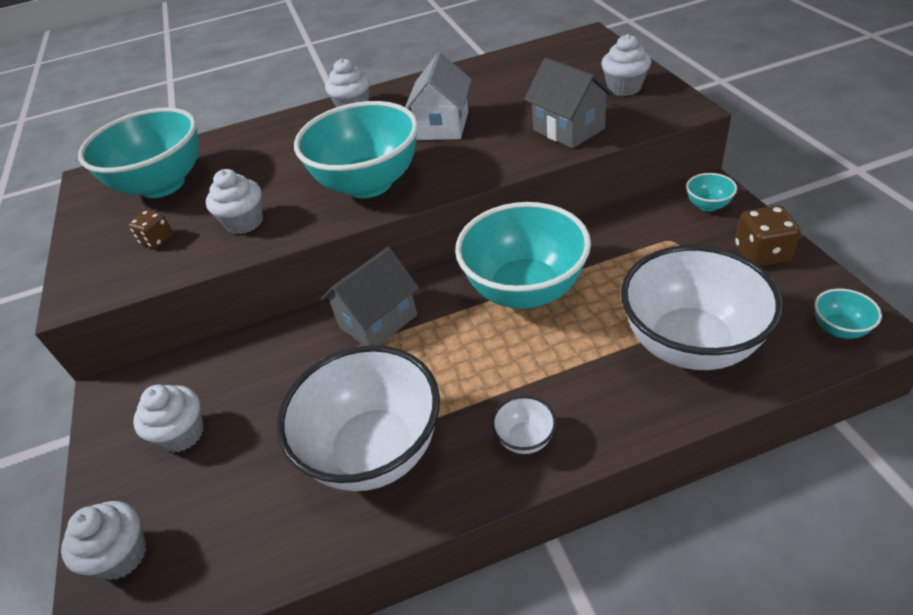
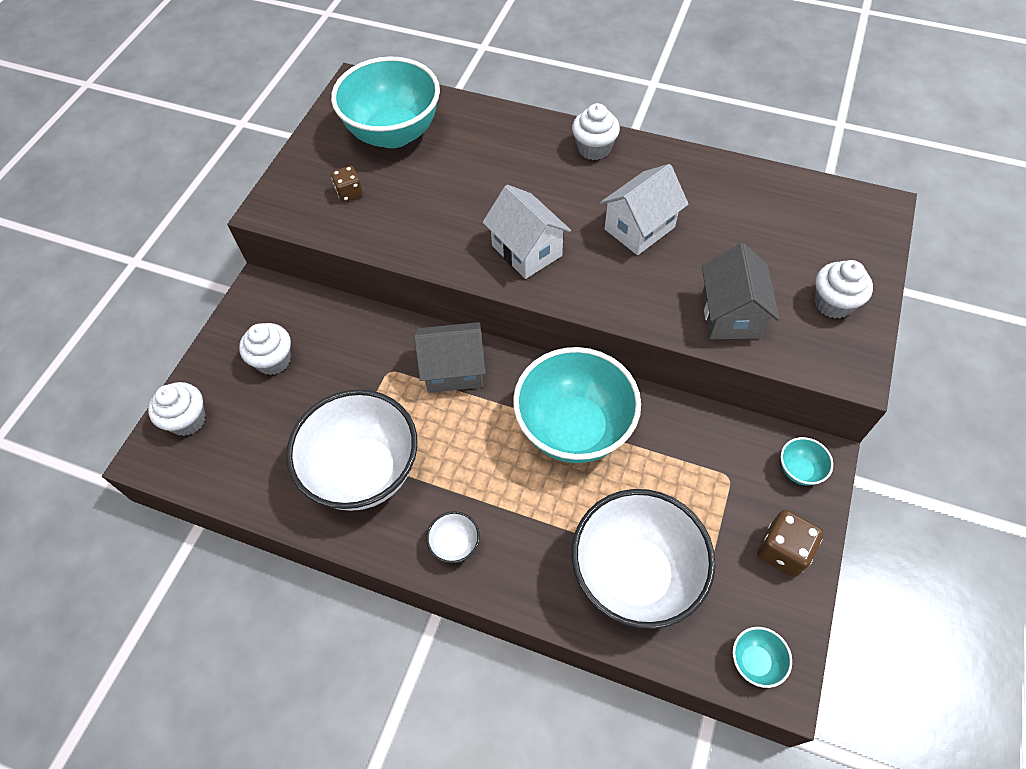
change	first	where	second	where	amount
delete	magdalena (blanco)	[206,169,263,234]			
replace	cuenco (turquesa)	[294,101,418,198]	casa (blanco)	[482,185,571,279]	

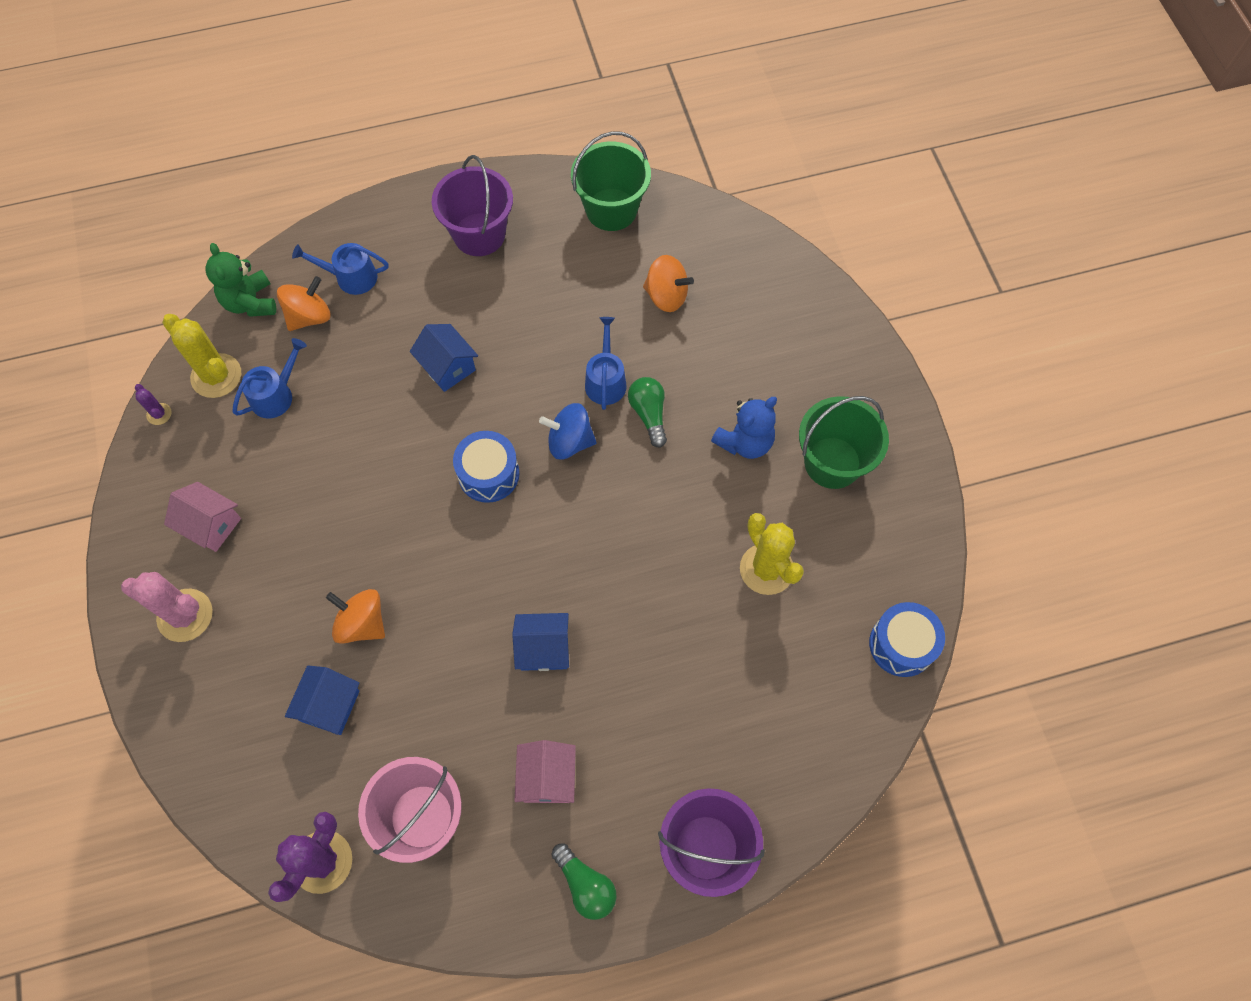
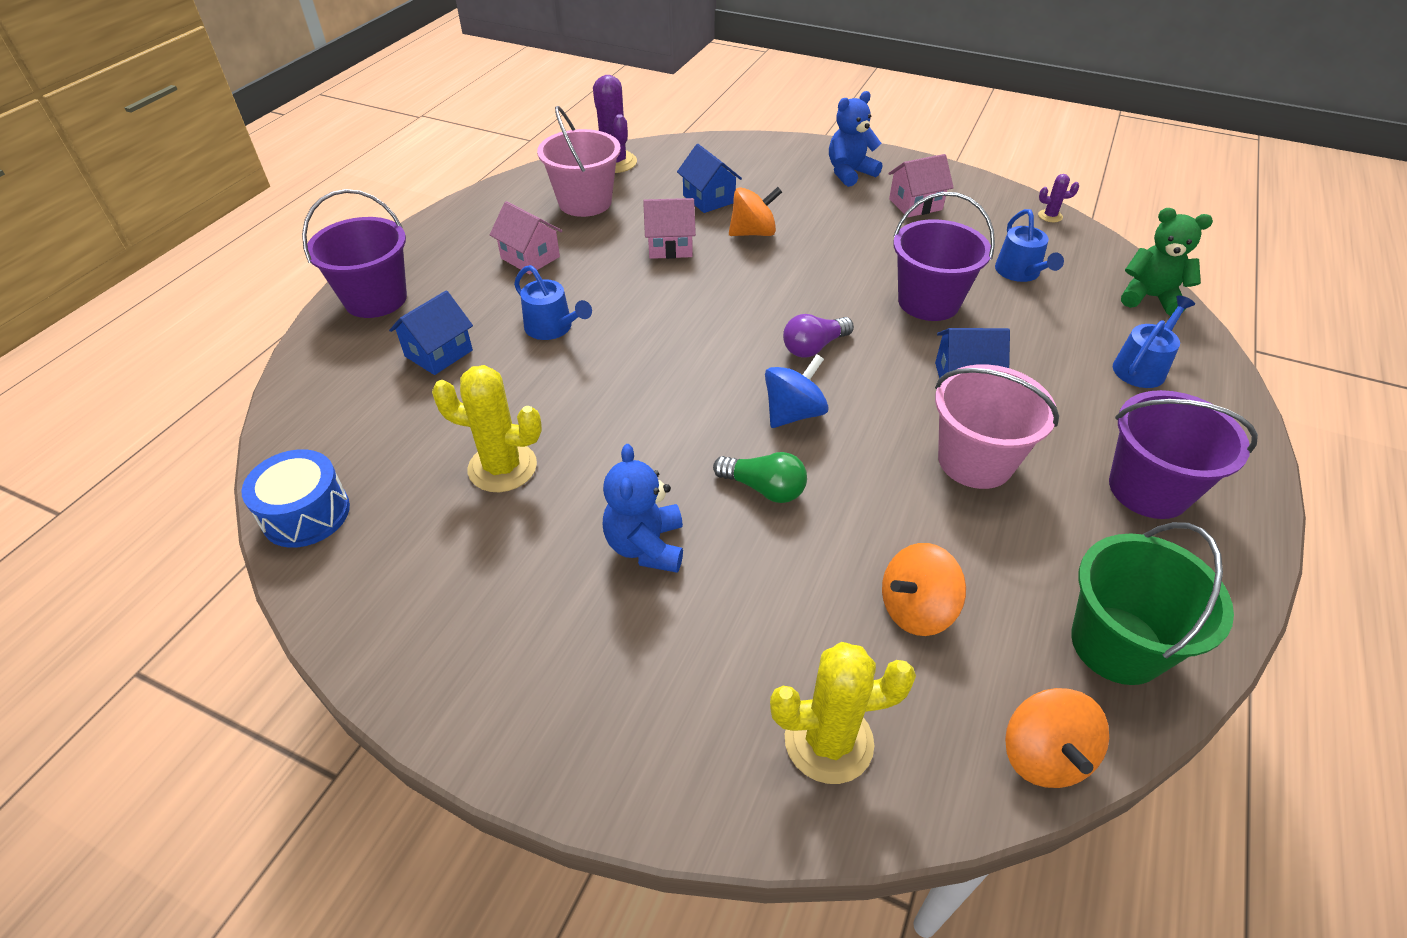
change	first	where	second	where	amount
delete	bombilla (verde)	[551,843,617,920]			
delete	balde (verde)	[799,396,889,489]			
insert			casa (rosa)	[643,198,696,259]	
insert			balde (morado)	[893,192,995,321]	
insert			balde (rosa)	[935,364,1059,489]	
move	cactus (amarillo)	[162,314,241,398]		[770,642,916,784]	
move	peonza (naranja)	[277,276,331,331]		[1005,688,1109,788]	
move	casa (azul)	[512,613,569,671]		[389,291,473,375]	
move	regadera (azul)	[585,317,627,410]		[514,265,592,340]	
replace	cactus (rosa)	[121,572,213,642]	osito (azul)	[829,91,882,187]	
replace	tambor (azul)	[453,431,519,503]	bombilla (morado)	[783,314,854,358]	

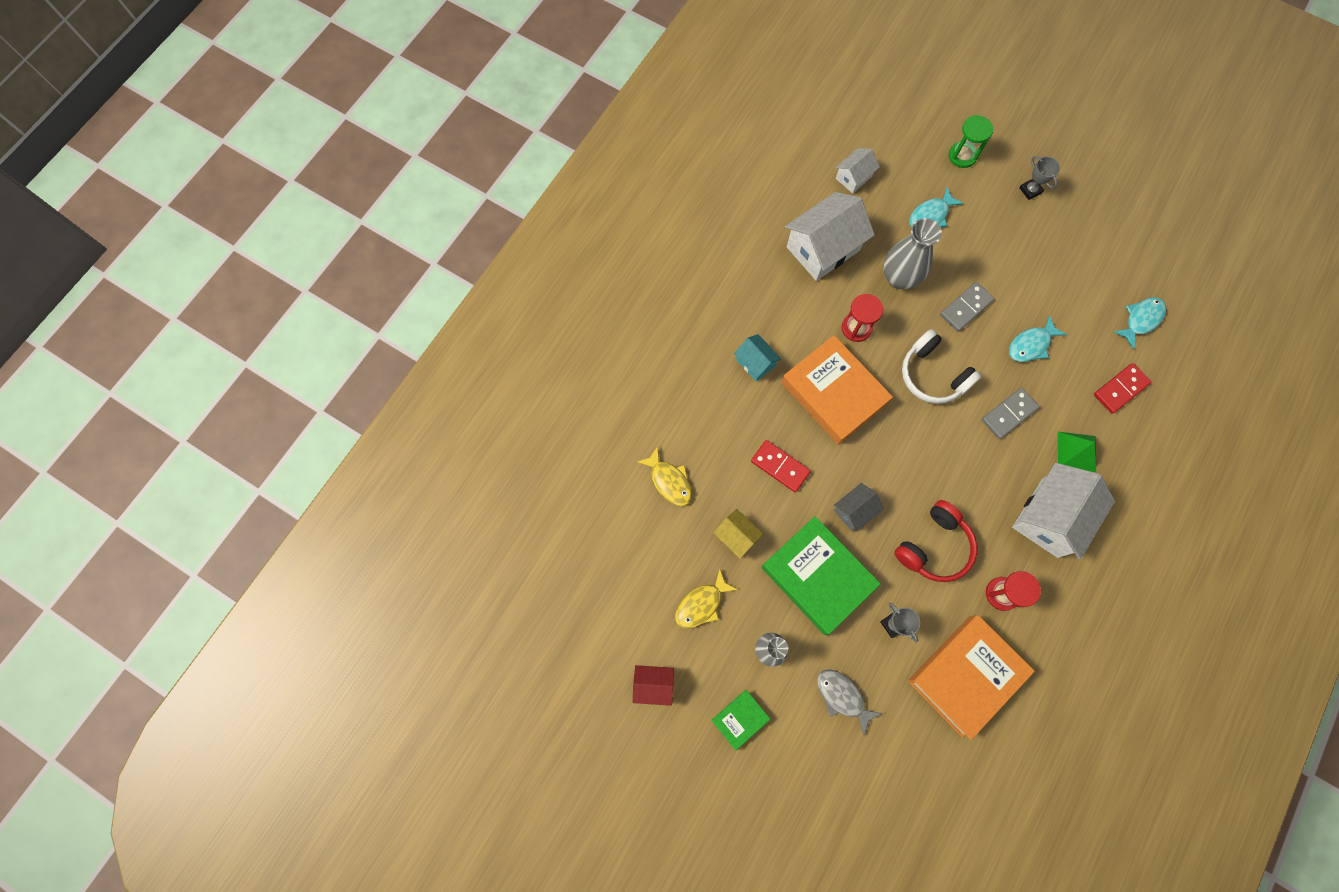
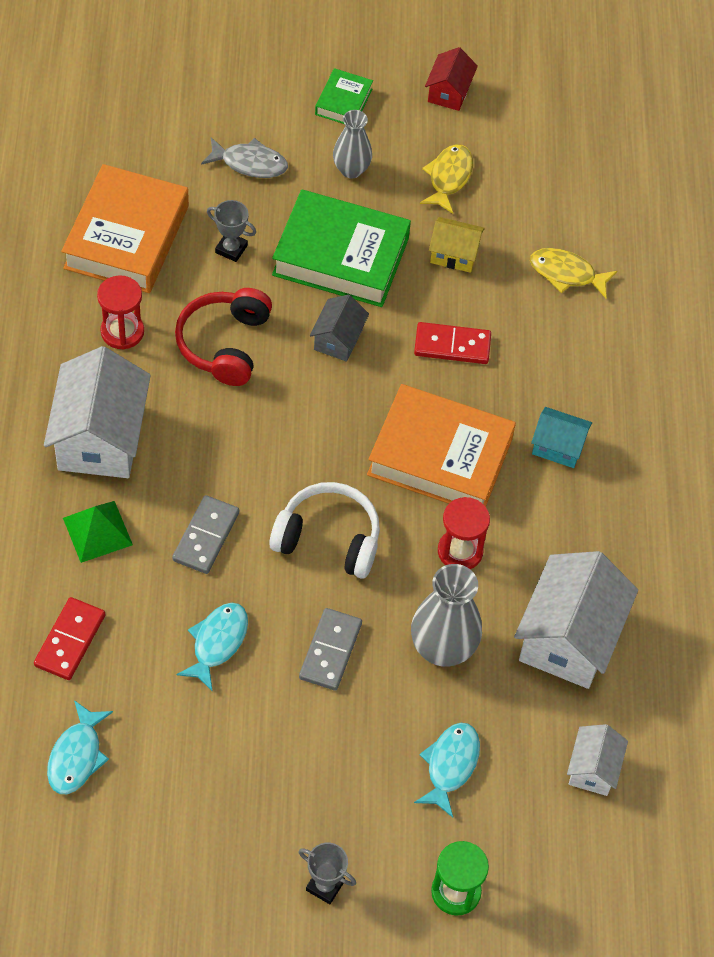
change	first	where	second	where	amount
rotate	casa (rojo)	[633,665,674,706]		[425,47,478,111]	45 degrees counterclockwise

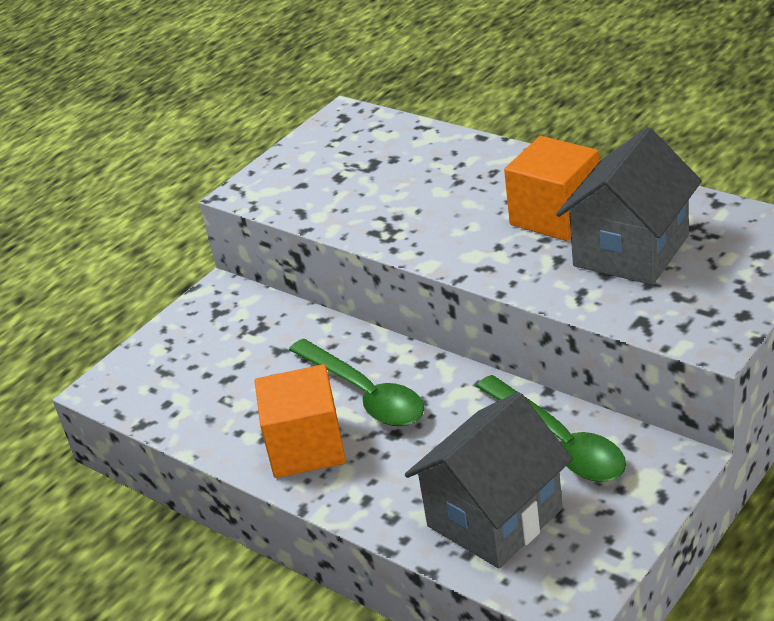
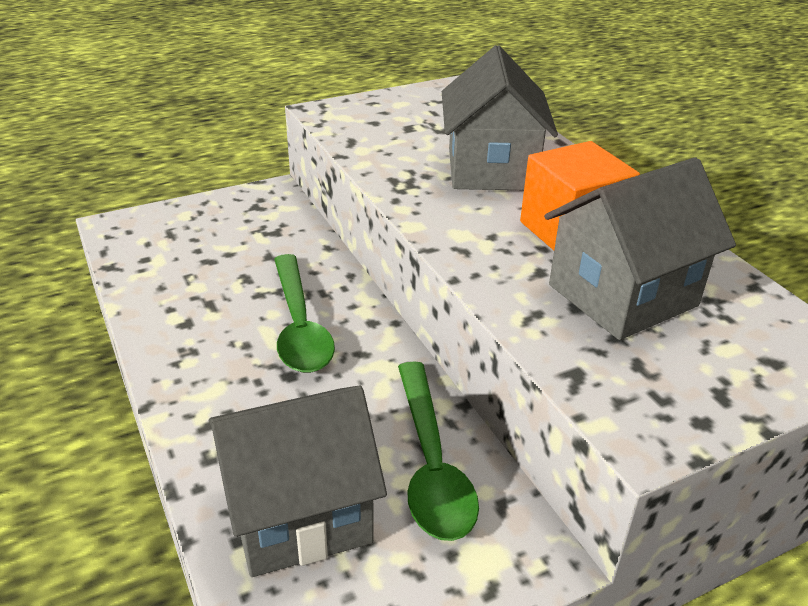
change	first	where	second	where	amount
delete	cubo (naranja)	[255,364,346,478]			
insert			casa (gris)	[442,45,558,190]	

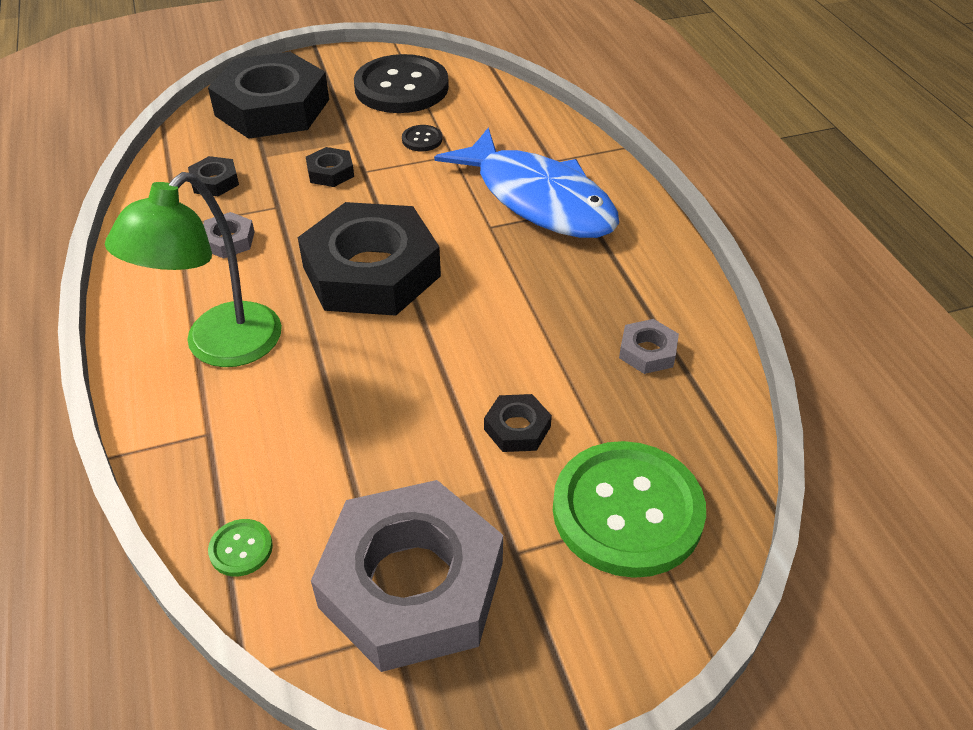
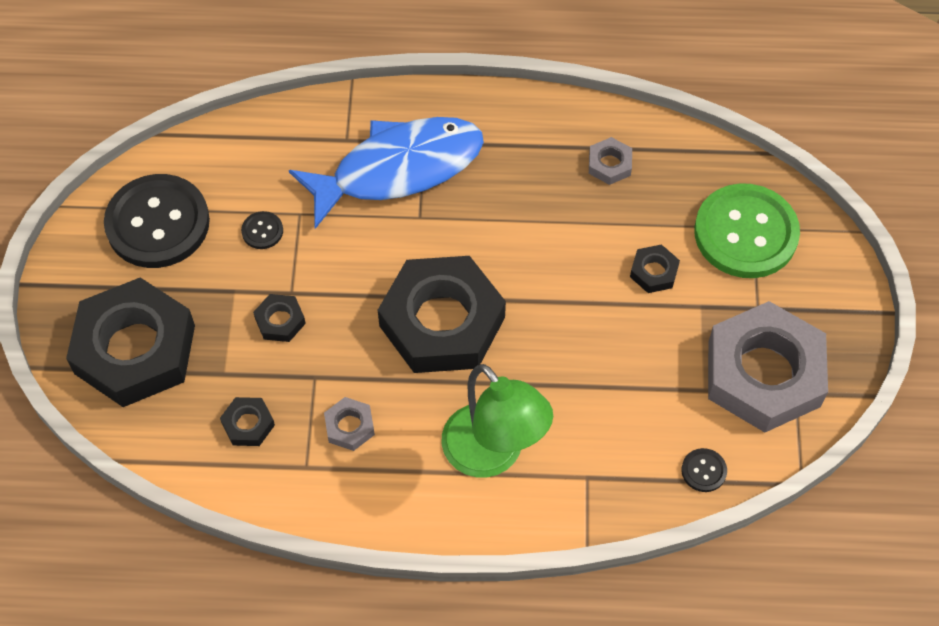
change	first	where	second	where	amount
recolor	botón (verde)	[208,519,273,577]	botón (negro)	[681,448,727,492]	

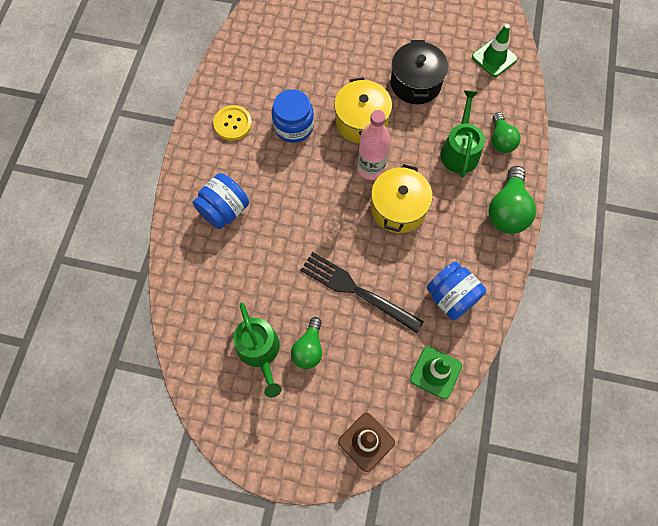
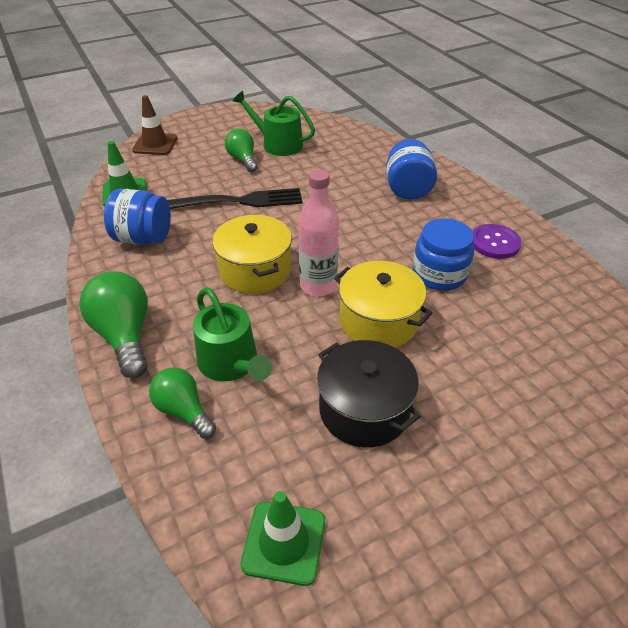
change	first	where	second	where	amount
recolor	botón (amarillo)	[213,105,252,140]	botón (morado)	[473,224,522,259]	

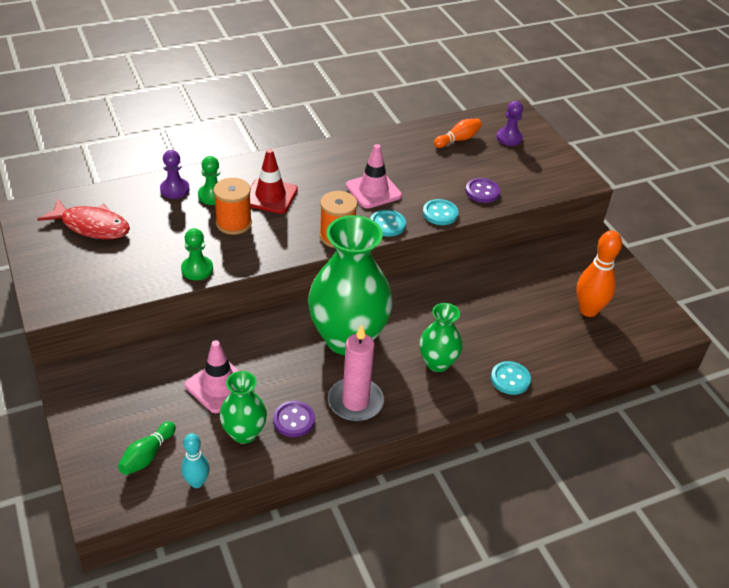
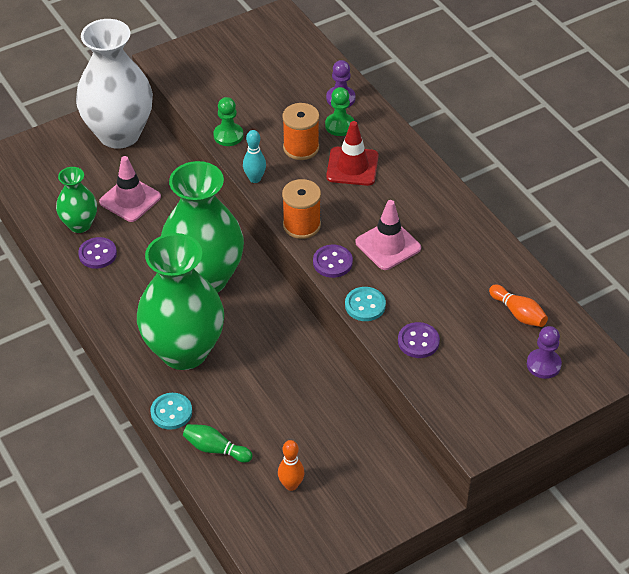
change	first	where	second	where	amount
delete	pez (rojo)	[37,199,130,239]			
delete	vela (rosa)	[328,325,384,422]			
insert			florero (blanco)	[76,19,153,149]	
move	bolo (verde)	[118,421,176,475]		[183,424,252,463]	
move	bolo (turquesa)	[181,433,210,488]		[243,130,266,183]	
recolor	botón (turquesa)	[370,210,406,237]	botón (morado)	[313,245,353,278]	
resize	florero (verde)	[419,303,462,372]		[137,233,224,370]	x1.96
resize	bolo (naranja)	[576,230,622,317]		[278,440,305,491]	x0.61

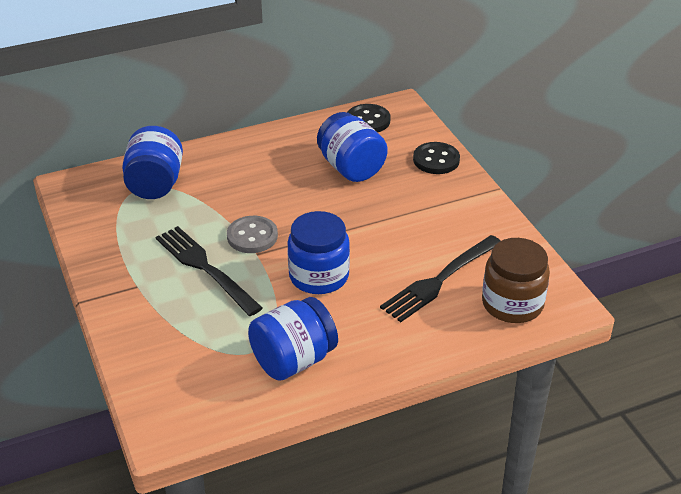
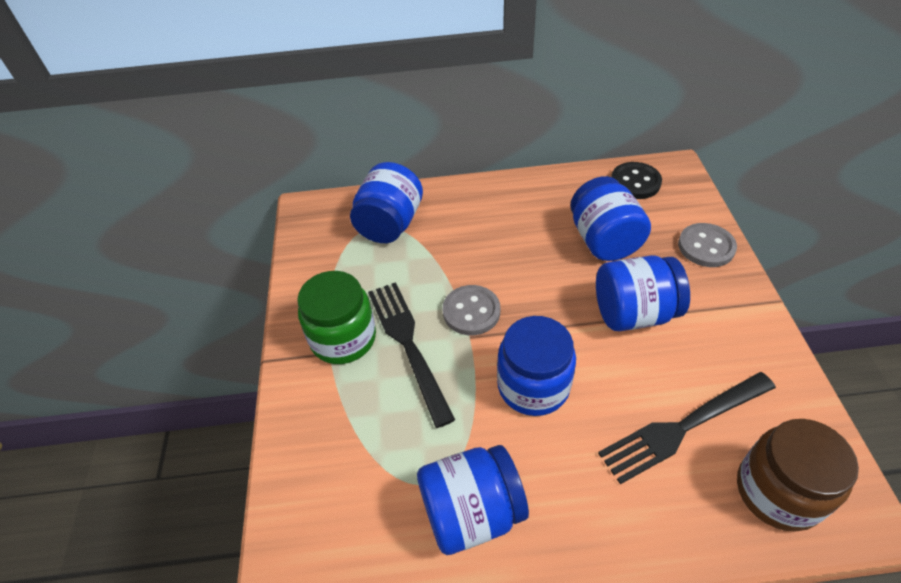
change	first	where	second	where	amount
insert			tarro (verde)	[297,271,376,364]	
insert			tarro (azul)	[596,255,690,331]	
recolor	botón (negro)	[413,142,460,174]	botón (gris)	[678,223,737,267]	

